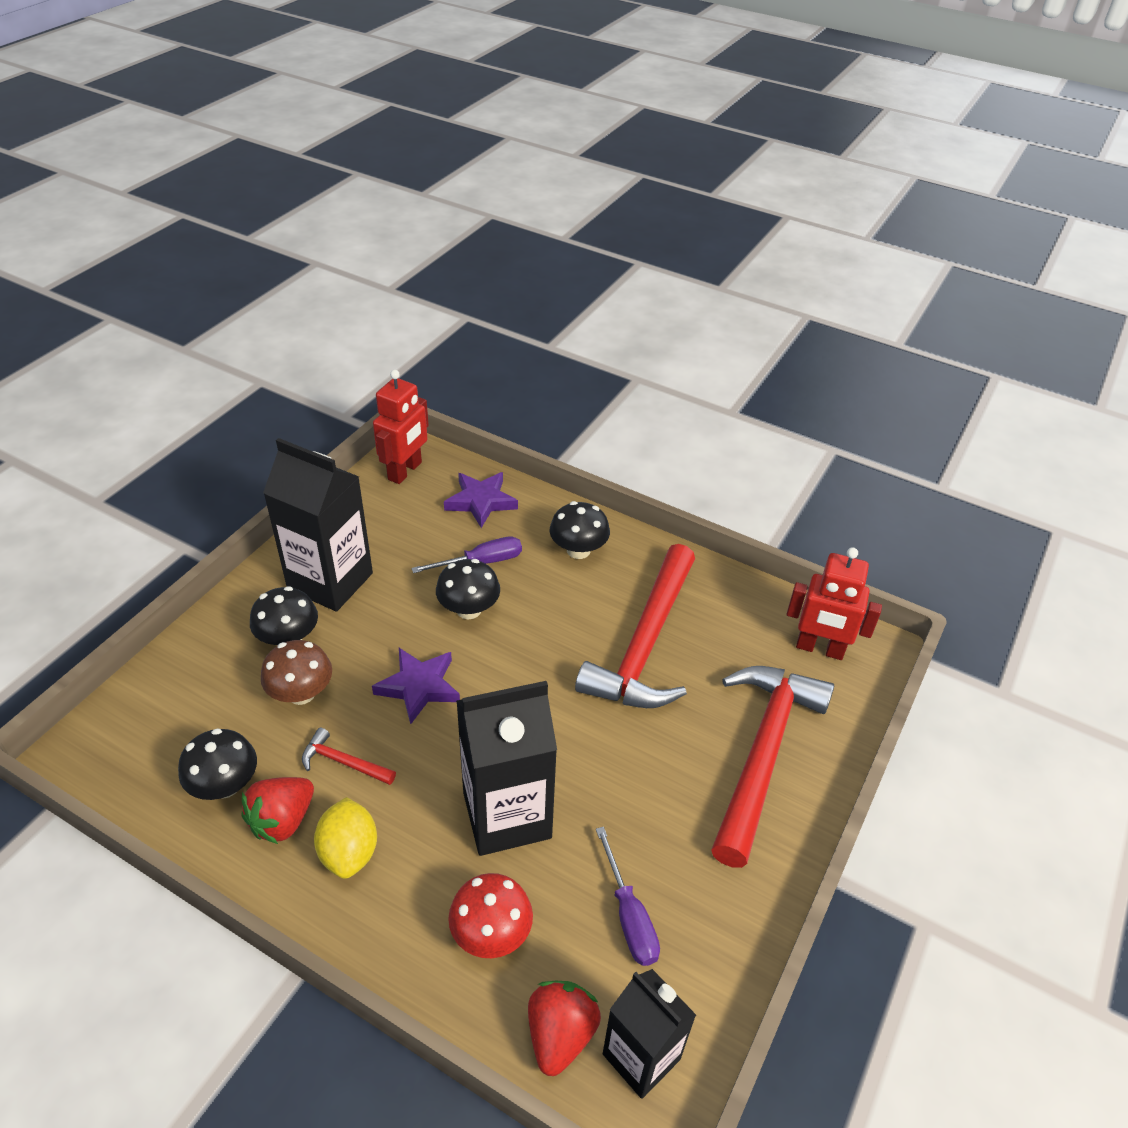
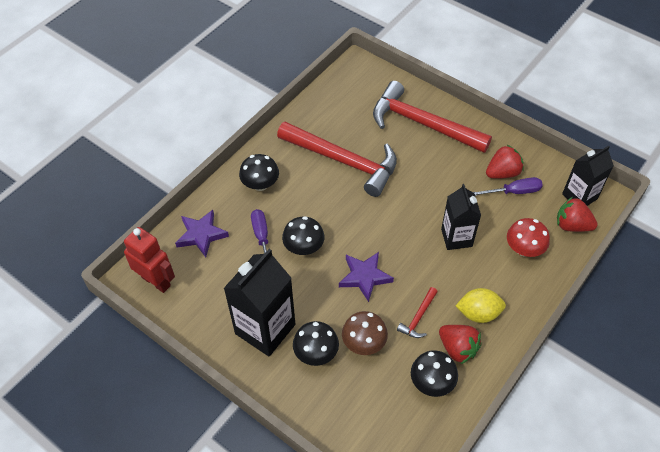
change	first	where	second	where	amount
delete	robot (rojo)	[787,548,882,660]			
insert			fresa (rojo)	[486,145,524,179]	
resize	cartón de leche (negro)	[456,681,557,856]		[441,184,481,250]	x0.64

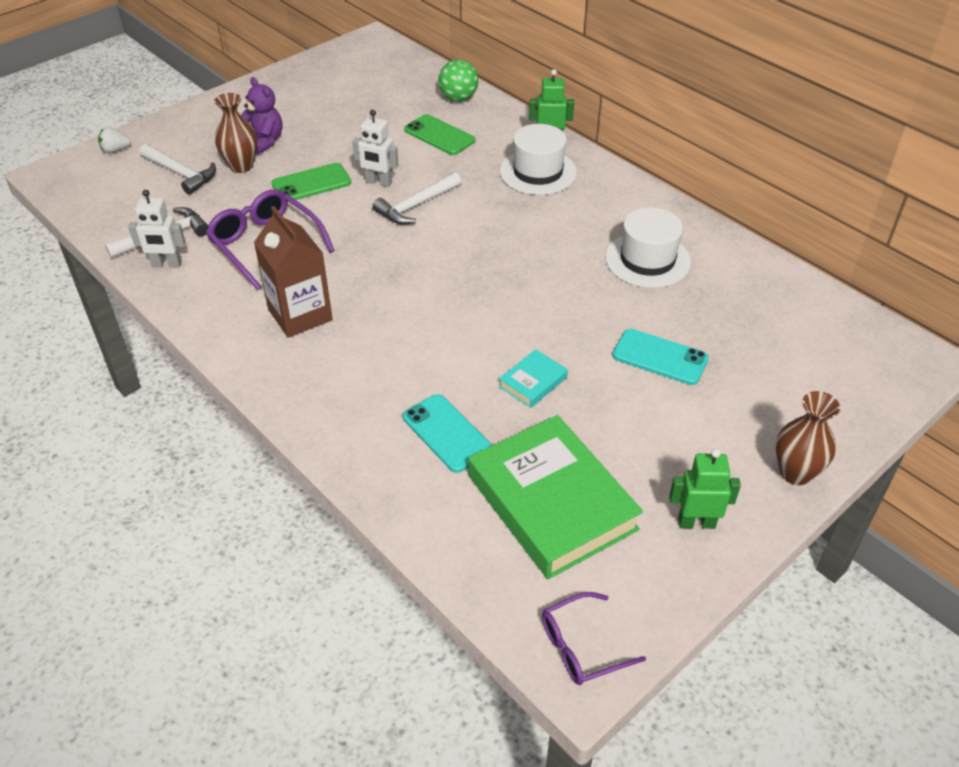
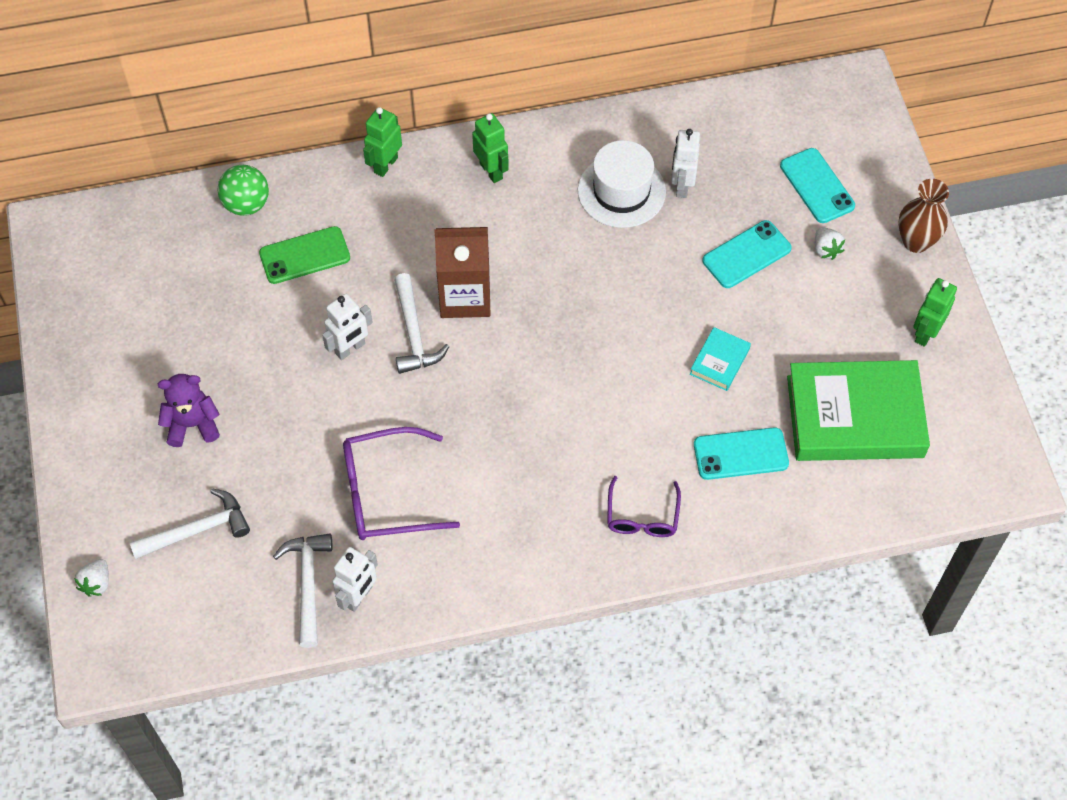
change	first	where	second	where	amount
delete	florero (marrón)	[214,93,257,173]			
delete	móvil (verde)	[272,163,351,202]			
delete	sombrero (blanco)	[500,124,577,195]			
insert			robot (verde)	[472,113,509,183]	
insert			robot (blanco)	[671,129,700,198]	
insert			móvil (turquesa)	[780,148,855,223]	
insert			fresa (blanco)	[815,227,845,260]	
move	cartón de leche (marrón)	[254,206,333,338]		[434,227,490,318]	
move	gafas (morado)	[542,592,646,685]		[607,476,681,537]	
rotate	libro (turquesa)	[499,349,568,408]		[690,327,751,391]	45 degrees clockwise

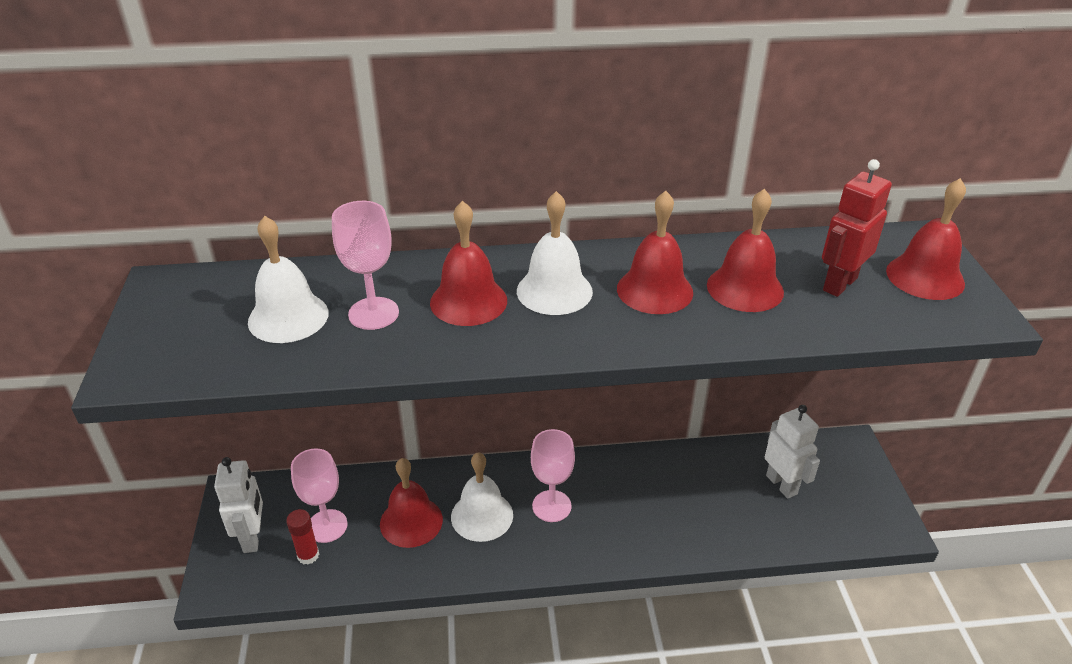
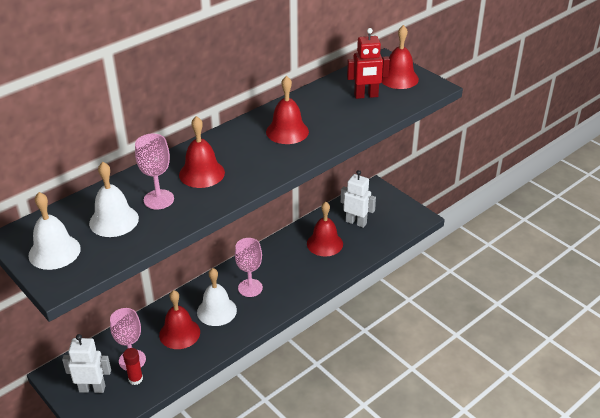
change	first	where	second	where	amount
move	campana (blanco)	[517,191,593,315]		[28,192,81,270]	
move	campana (rojo)	[707,189,784,312]		[307,202,343,257]	
rotate	robot (blanco)	[214,457,263,553]		[62,334,111,393]	45 degrees counterclockwise
rotate	robot (rojo)	[822,159,892,297]		[347,28,390,99]	105 degrees counterclockwise

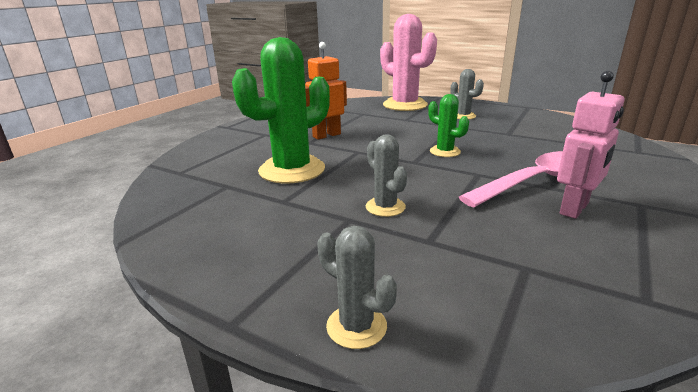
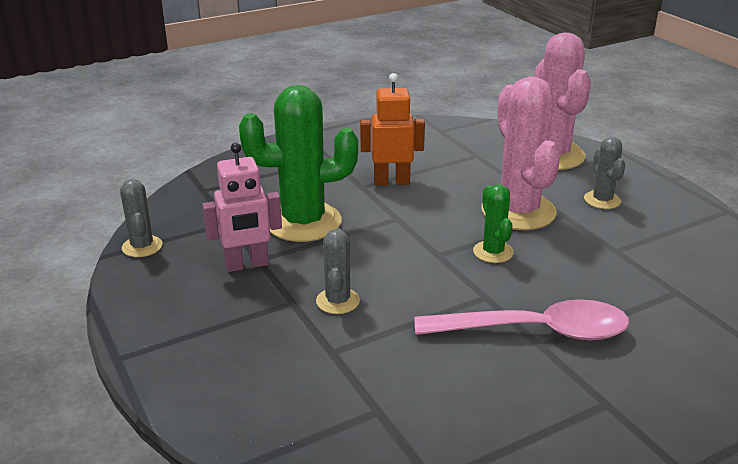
change	first	where	second	where	amount
insert			cactus (rosa)	[481,77,560,230]	
move	cactus (gris)	[317,226,397,349]		[120,179,162,257]	
move	robot (rosa)	[557,71,625,219]		[202,143,282,272]	

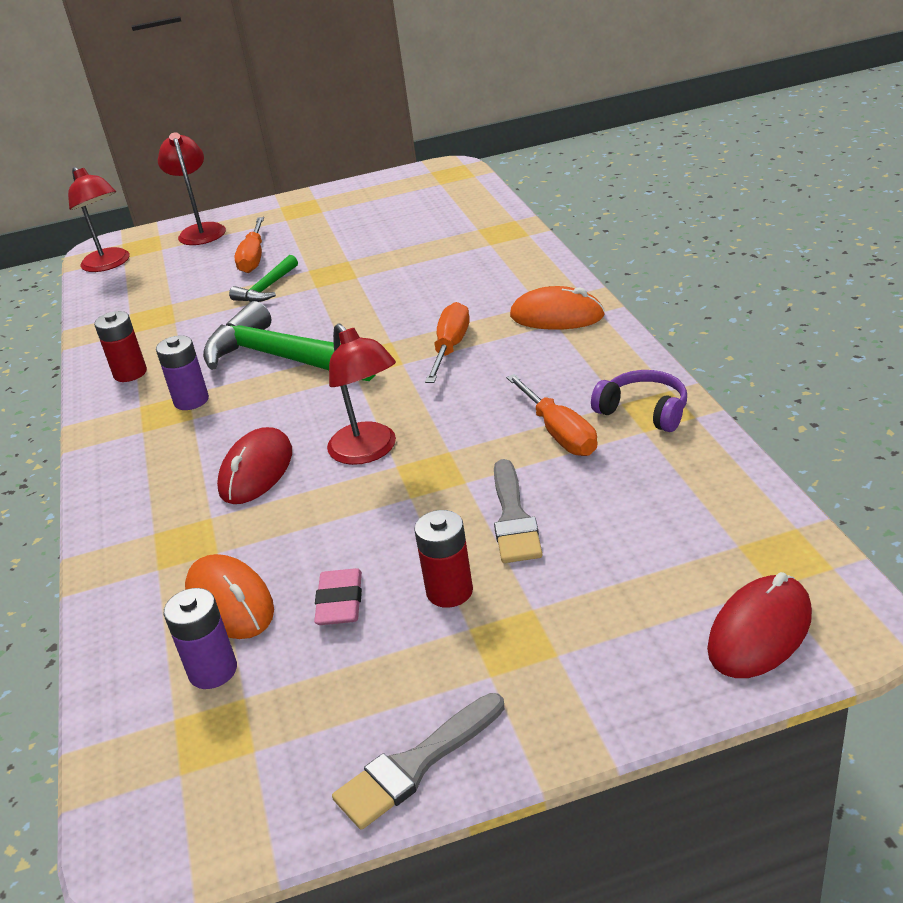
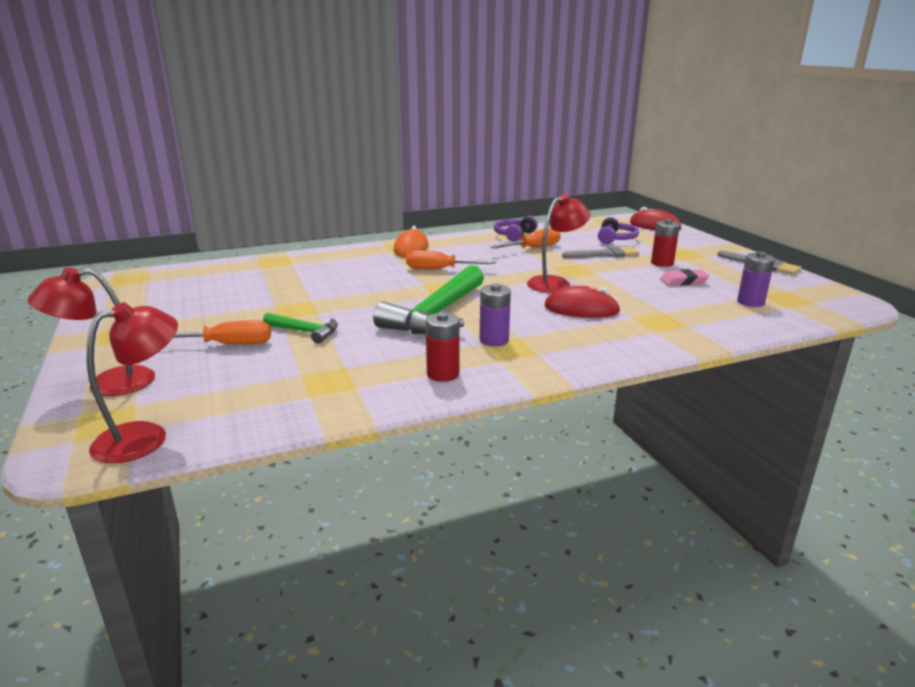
change	first	where	second	where	amount
delete	ratón (naranja)	[185,554,274,639]			
insert			auriculares (morado)	[598,217,639,244]	

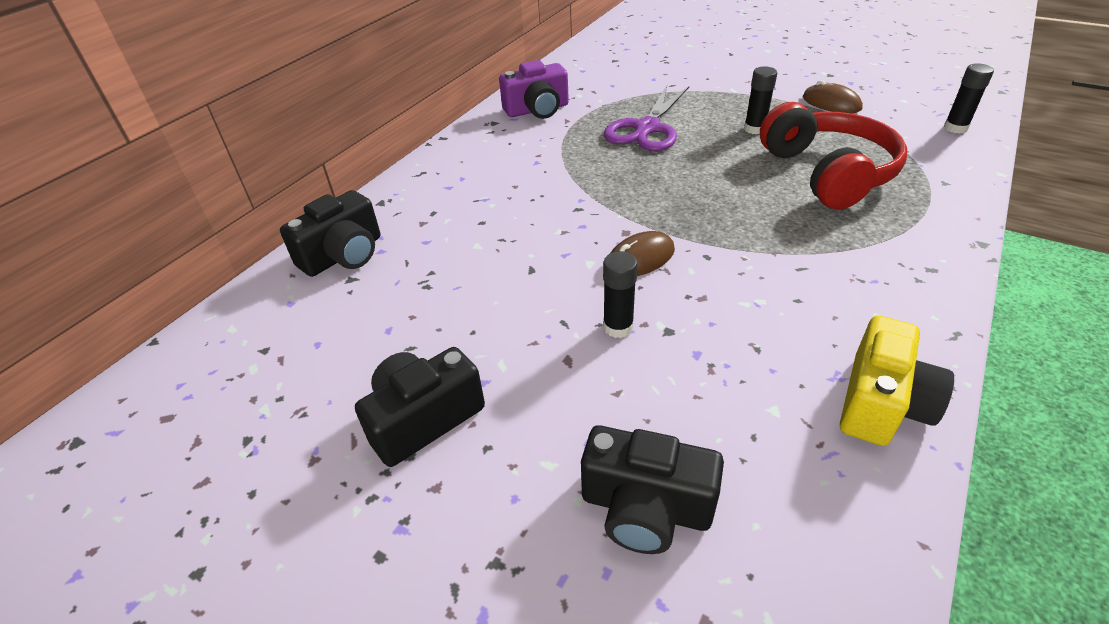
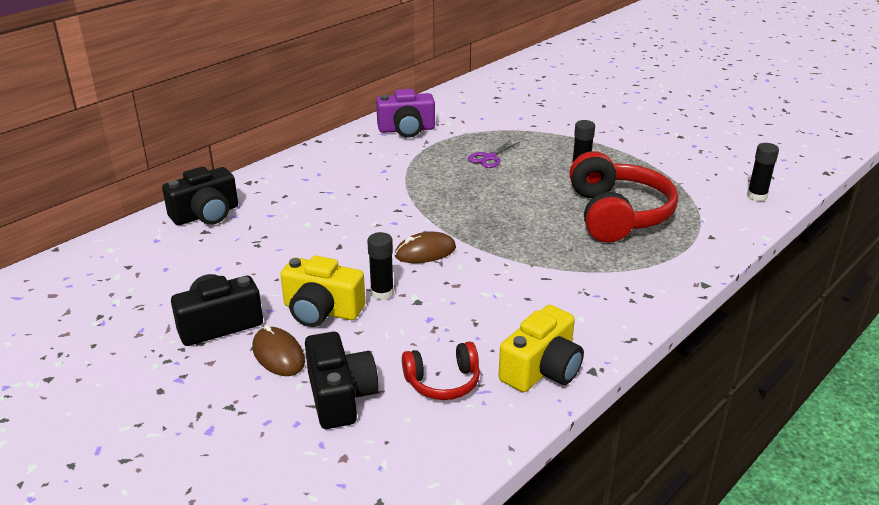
change	first	where	second	where	amount
insert			cámara (amarillo)	[280,256,365,327]	
insert			auriculares (rojo)	[402,342,480,400]	
move	ratón (marrón)	[803,80,863,114]		[252,325,305,376]	
rotate	cámara (negro)	[581,425,724,554]		[305,332,378,429]	135 degrees counterclockwise
resize	tijeras (morado)	[604,86,689,151]		[468,140,520,168]	x0.54

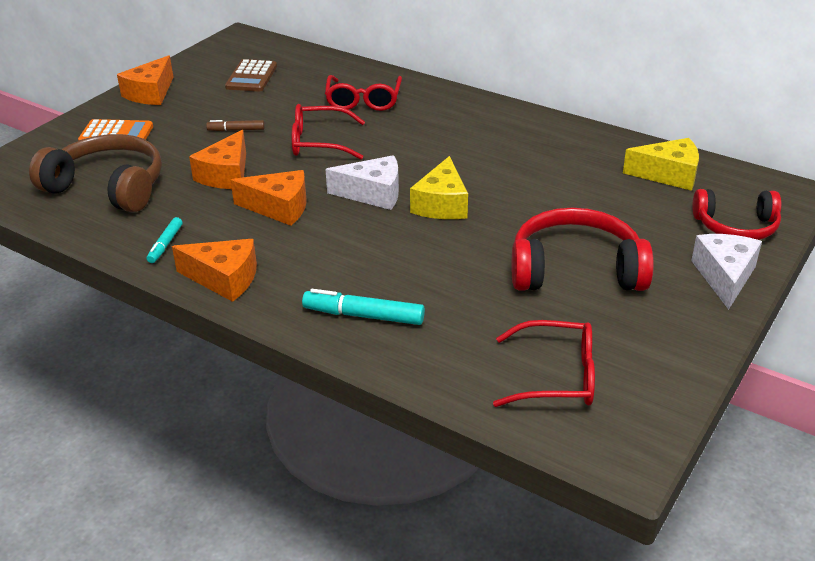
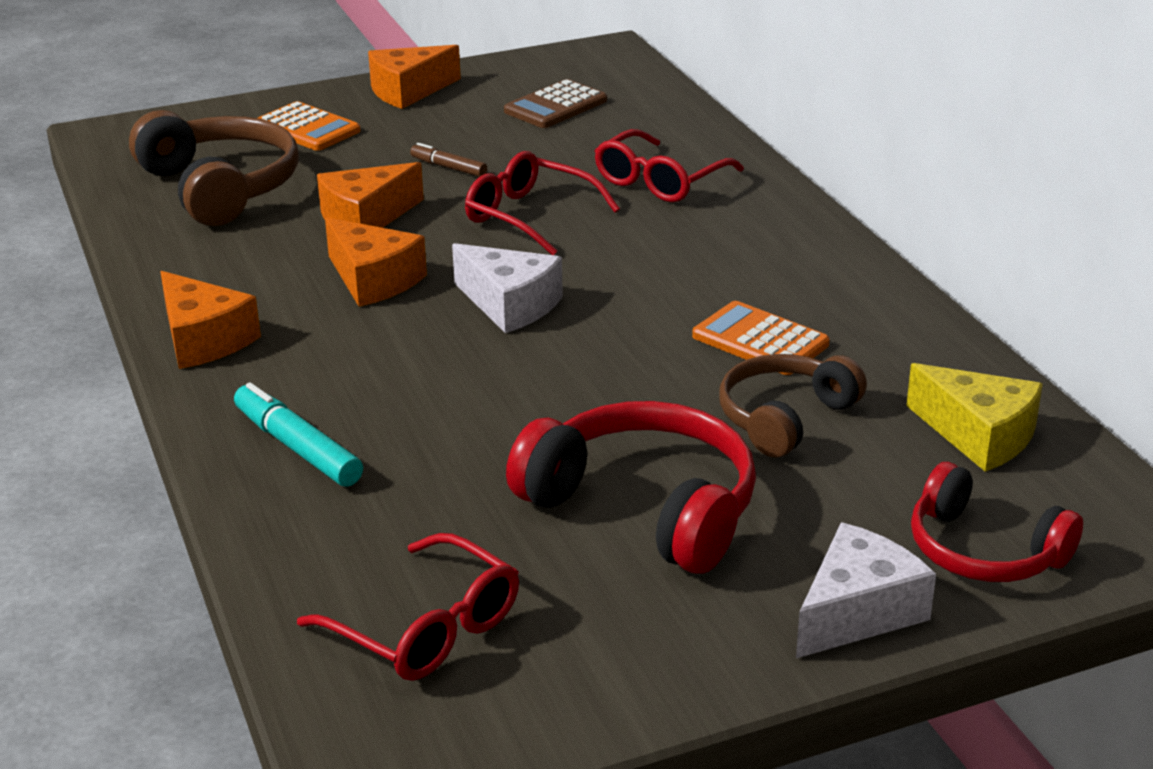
change	first	where	second	where	amount
delete	rotulador (turquesa)	[146,217,183,263]			
delete	queso (amarillo)	[410,156,468,219]			
insert			calculadora (naranja)	[692,301,830,375]	
insert			auriculares (marrón)	[719,354,867,457]	

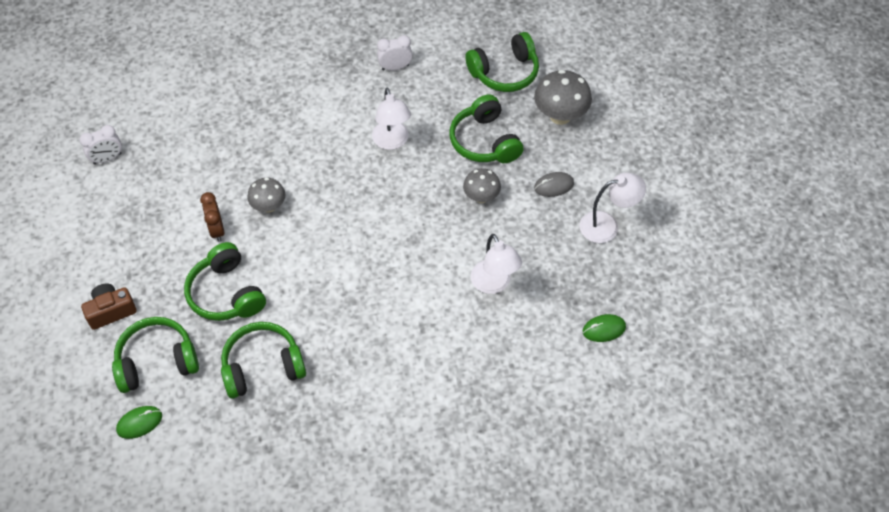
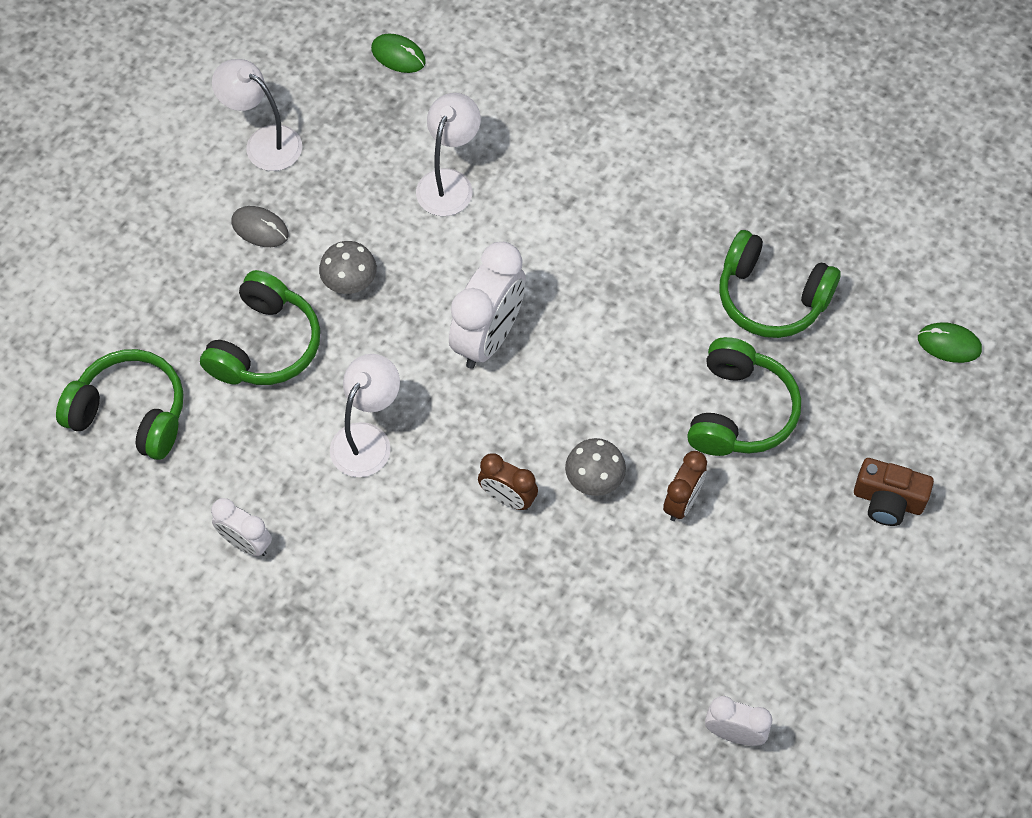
change	first	where	second	where	amount
delete	auriculares (verde)	[112,317,199,393]			
delete	seta (gris)	[534,70,592,125]			
insert			despertador (blanco)	[449,242,526,369]	
insert			despertador (marrón)	[478,453,538,510]	

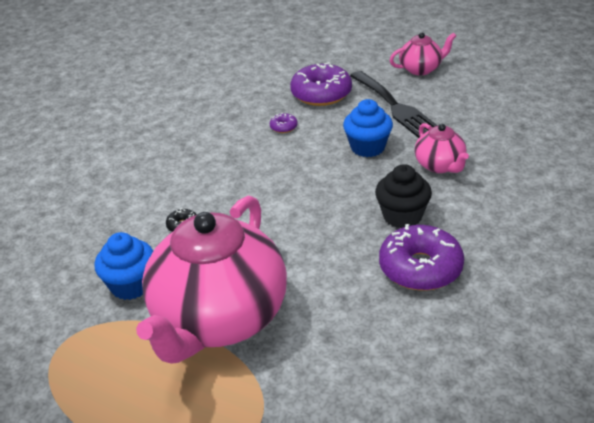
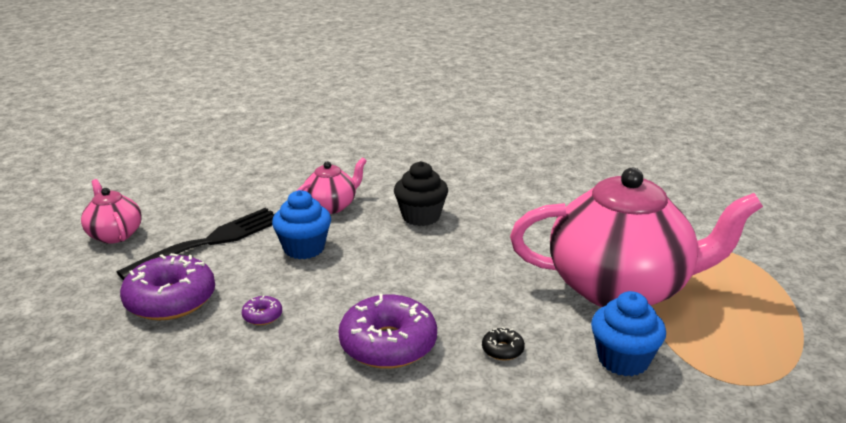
change	first	where	second	where	amount
move	rosquilla (morado)	[379,224,464,291]		[338,294,437,369]	

